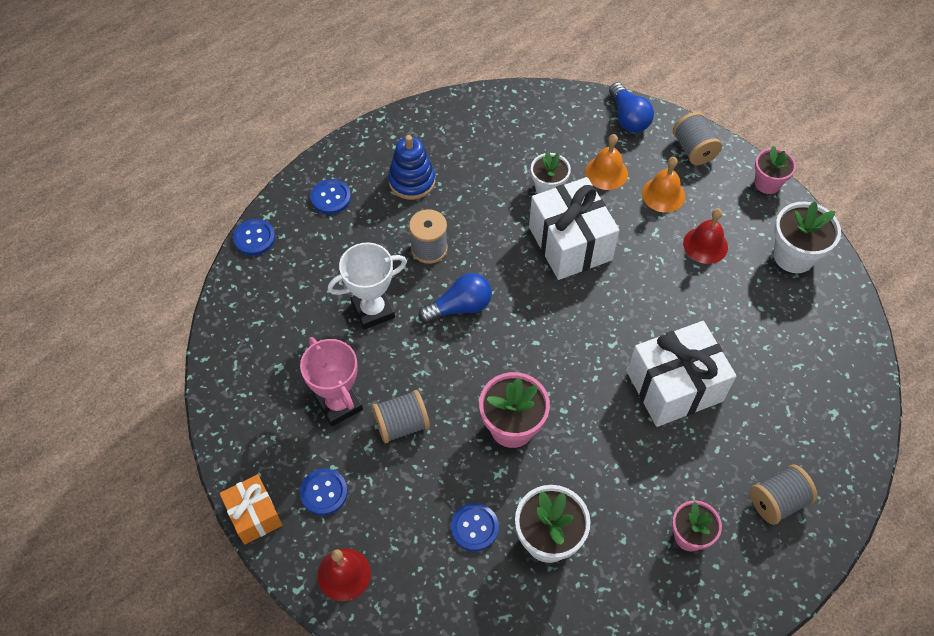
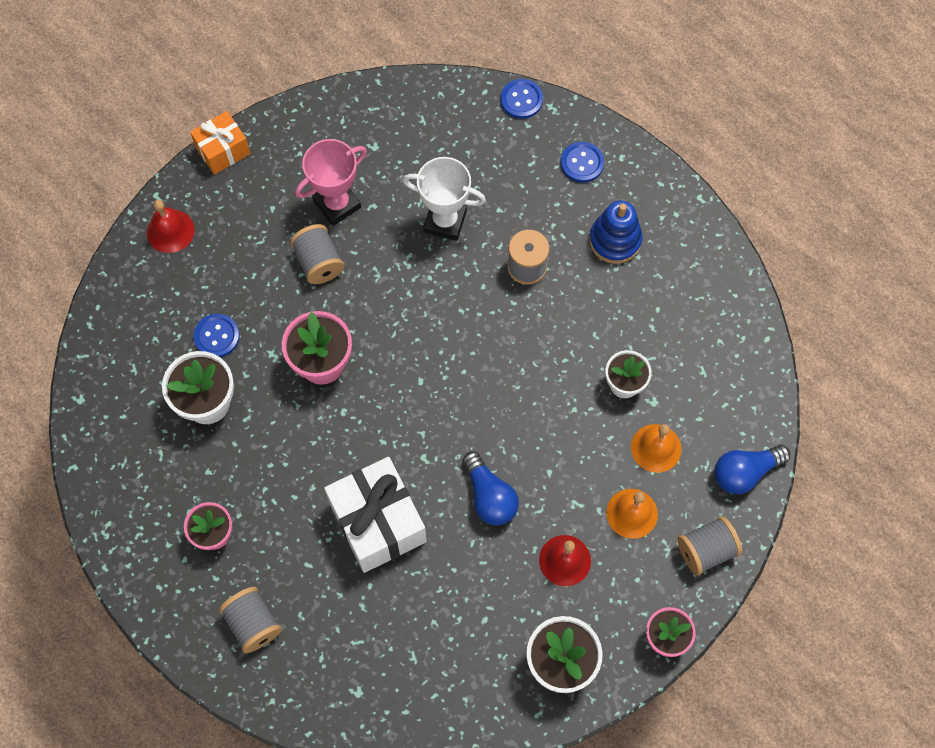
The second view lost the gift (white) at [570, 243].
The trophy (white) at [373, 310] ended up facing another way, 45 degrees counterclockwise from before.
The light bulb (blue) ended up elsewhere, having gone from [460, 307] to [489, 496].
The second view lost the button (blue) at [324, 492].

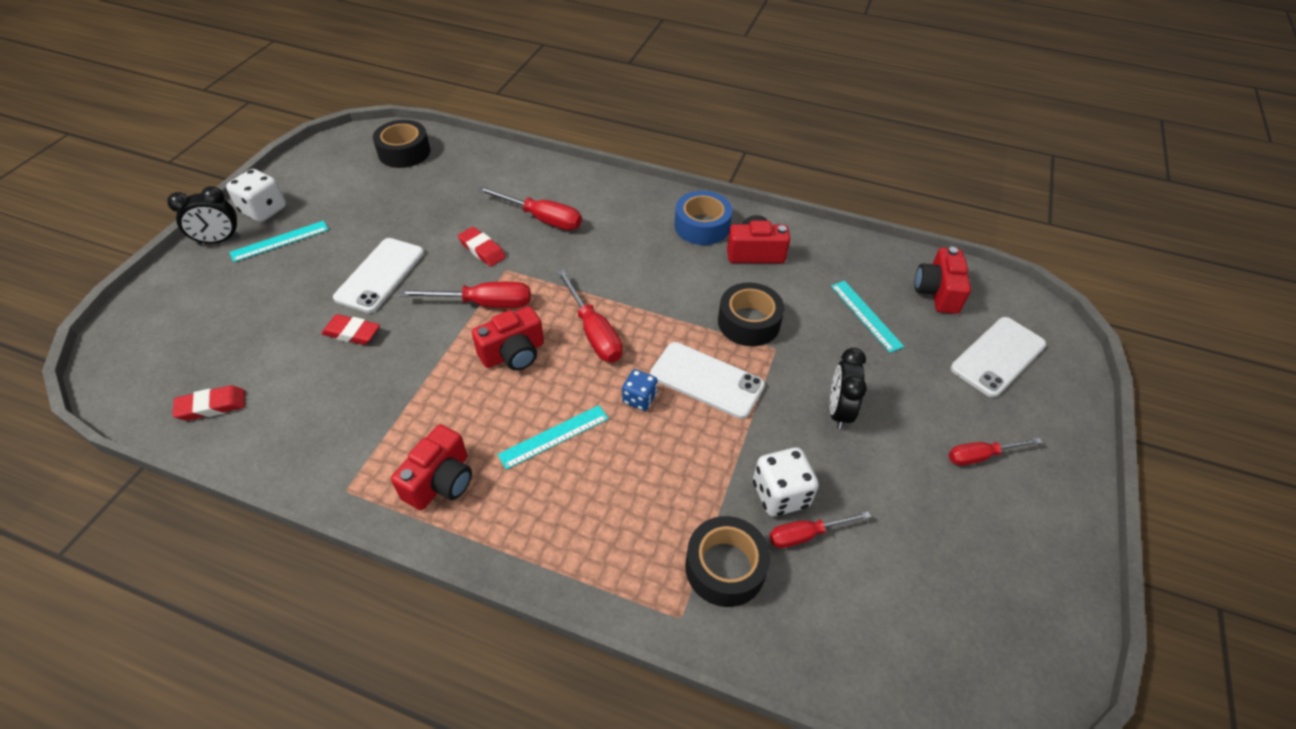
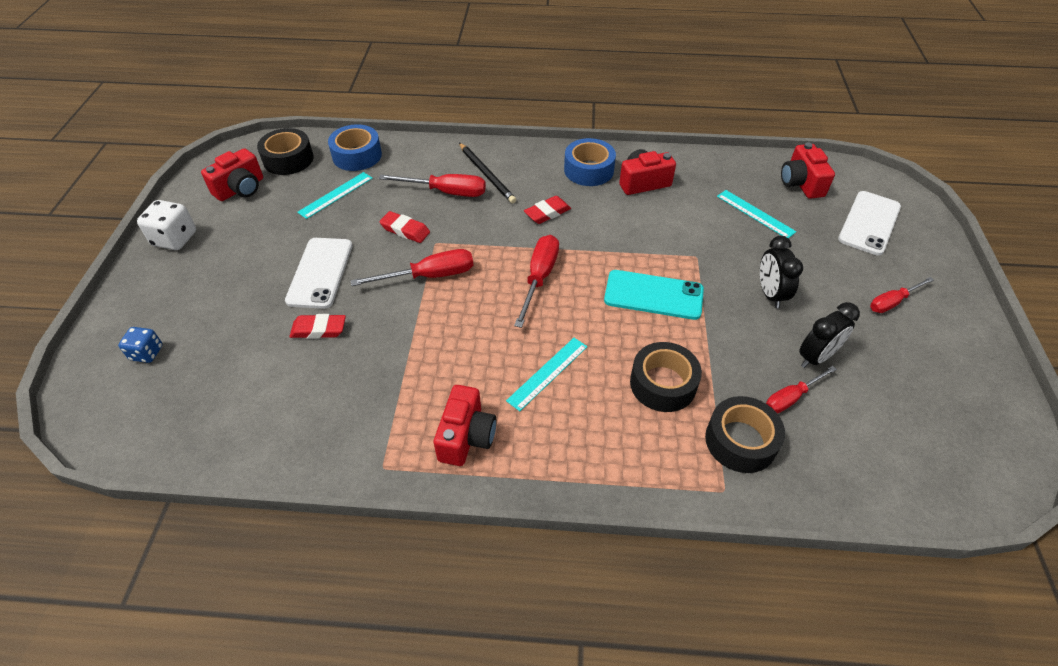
The clock (black) ended up elsewhere, having gone from [219, 240] to [816, 357].
The ruler (turquoise) ended up elsewhere, having gone from [280, 241] to [336, 195].
The screwdriver (red) at [593, 332] ended up facing another way, 120 degrees counterclockwise from before.
The tape (black) ended up elsewhere, having gone from [749, 322] to [663, 384].
The camera (red) ended up elsewhere, having gone from [513, 353] to [241, 189].
What was the phone (white) at [706, 380] turned into the phone (turquoise) at [653, 295].
The dice (blue) ended up elsewhere, having gone from [639, 399] to [147, 353].
The eraser (red) ended up elsewhere, having gone from [212, 406] to [547, 213].
The second view lost the dice (white) at [780, 494].
The second view gained the tape (blue) at [357, 155].
The second view gained the pencil (black) at [486, 175].

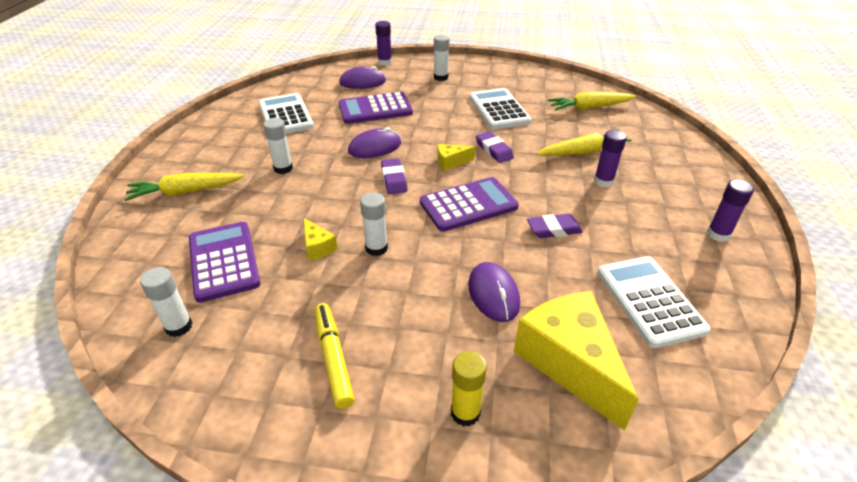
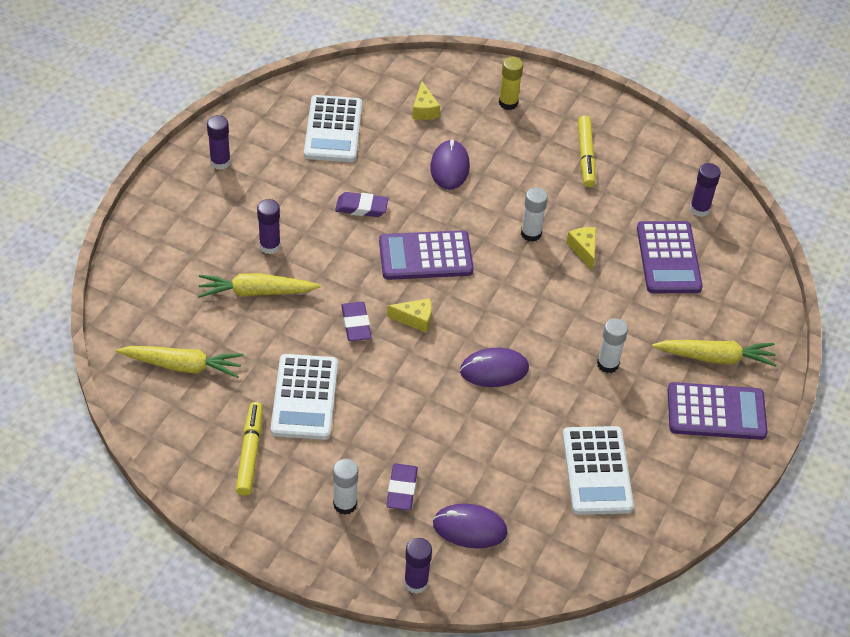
The calculator (purple) ended up elsewhere, having gone from [375, 109] to [716, 412].
The eraser (purple) ended up elsewhere, having gone from [394, 179] to [402, 489].
What was the glue stick (white) at [179, 326] turned into the glue stick (purple) at [699, 209].
The size of the cheese (yellow) at [569, 363] changed by a factor of 0.44.
The second view gained the marker (yellow) at [250, 453].

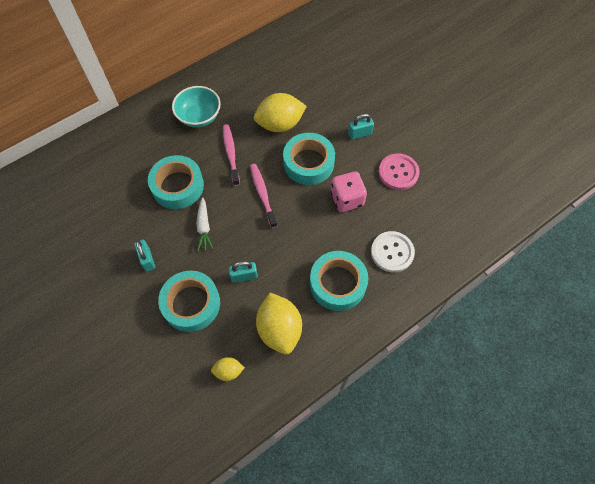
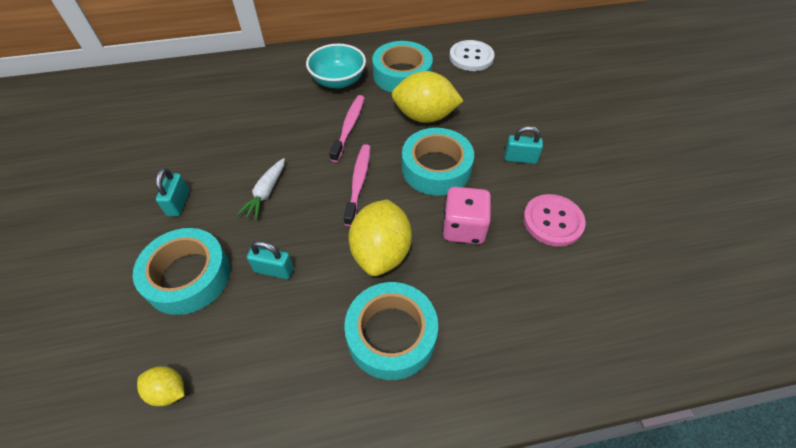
The tape (turquoise) ended up elsewhere, having gone from [177, 186] to [402, 74].
The button (white) ended up elsewhere, having gone from [392, 252] to [471, 57].
The lemon (yellow) ended up elsewhere, having gone from [279, 329] to [381, 252].

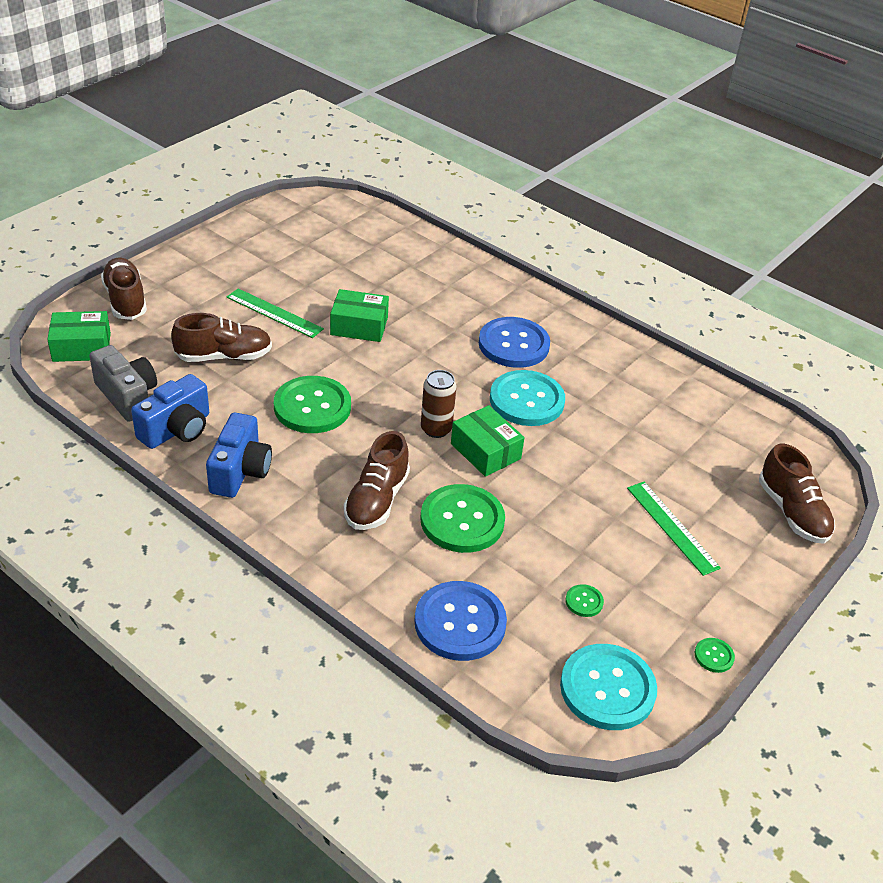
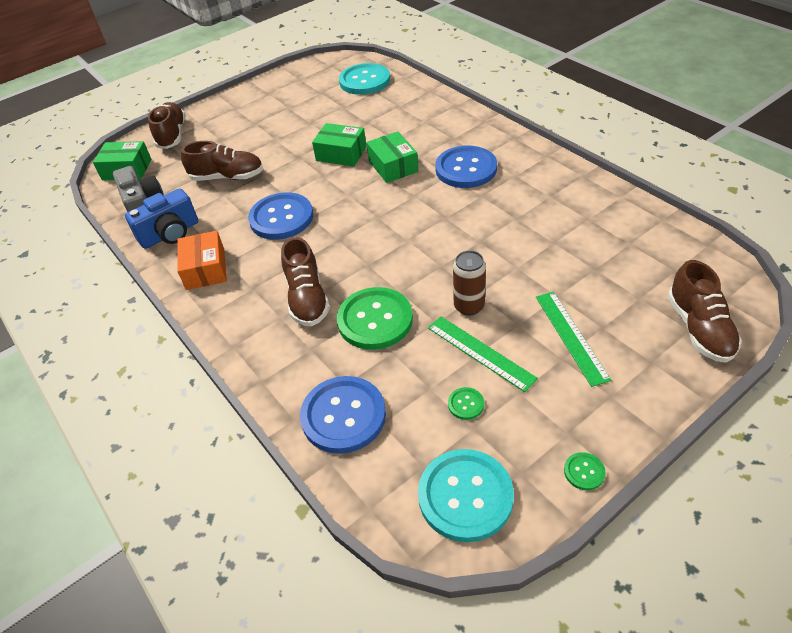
The ruler (green) ended up elsewhere, having gone from [274, 313] to [480, 352].
The can (brown) ended up elsewhere, having gone from [436, 429] to [469, 306].
The button (turquoise) ended up elsewhere, having gone from [526, 400] to [364, 81].
What was the button (green) at [312, 407] turned into the button (blue) at [281, 218].
The box (green) ended up elsewhere, having gone from [485, 451] to [393, 166].
Where the camera (blue) stood at [240, 471], the box (orange) came to stand at [205, 269].
The shoe (brown) at [377, 500] ended up facing another way, 45 degrees counterclockwise from before.

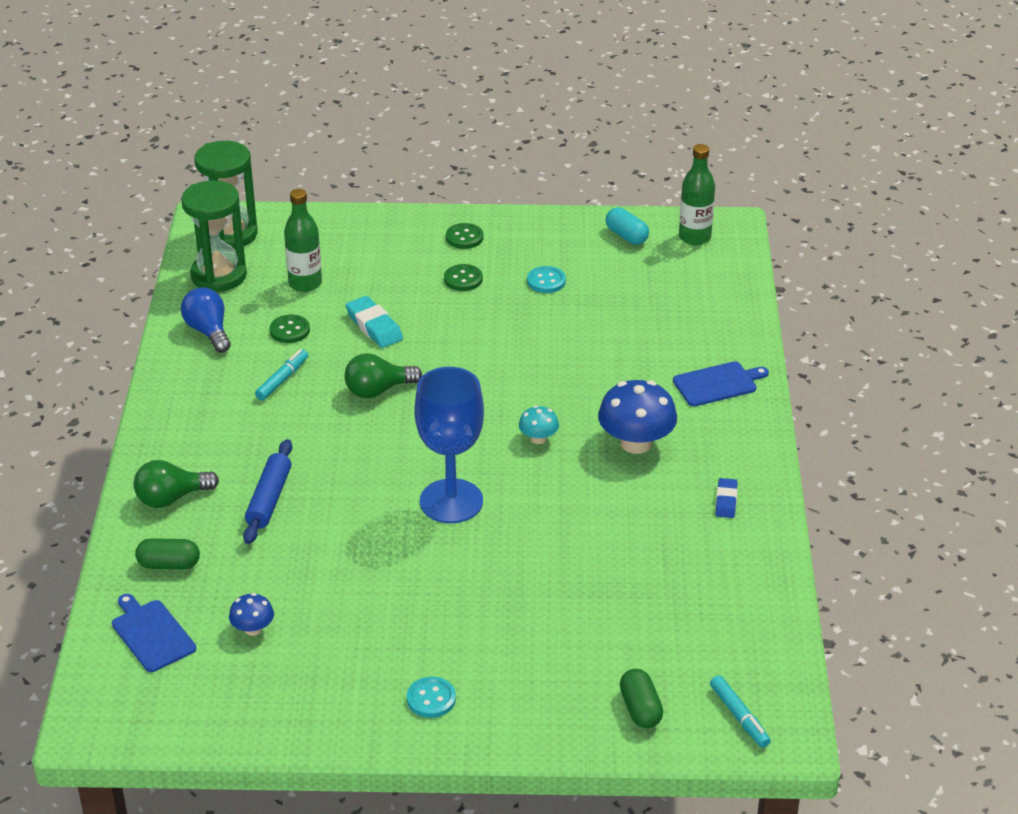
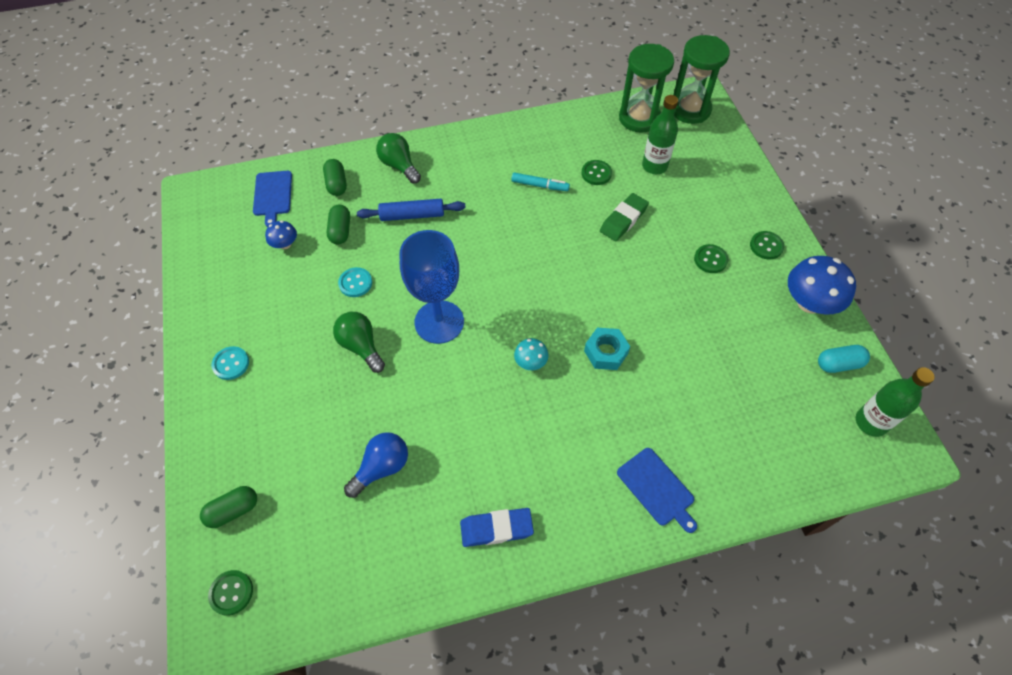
The capsule (turquoise) at [626, 236] ended up facing another way, 45 degrees clockwise from before.
The button (turquoise) ended up elsewhere, having gone from [546, 281] to [355, 283].
The light bulb (blue) ended up elsewhere, having gone from [208, 331] to [382, 468].
What was the eraser (turquoise) at [374, 326] turned into the eraser (green) at [623, 220].
The light bulb (green) ended up elsewhere, having gone from [378, 390] to [361, 346].
The mushroom (blue) ended up elsewhere, having gone from [636, 443] to [809, 302].
The size of the eraser (blue) at [726, 501] changed by a factor of 1.60.
The cutting board (blue) at [151, 634] ended up facing another way, 135 degrees clockwise from before.
Where the marker (turquoise) stood at [739, 716], the button (green) came to stand at [231, 593].
The second view gained the capsule (green) at [340, 231].
The second view gained the nut (turquoise) at [606, 352].

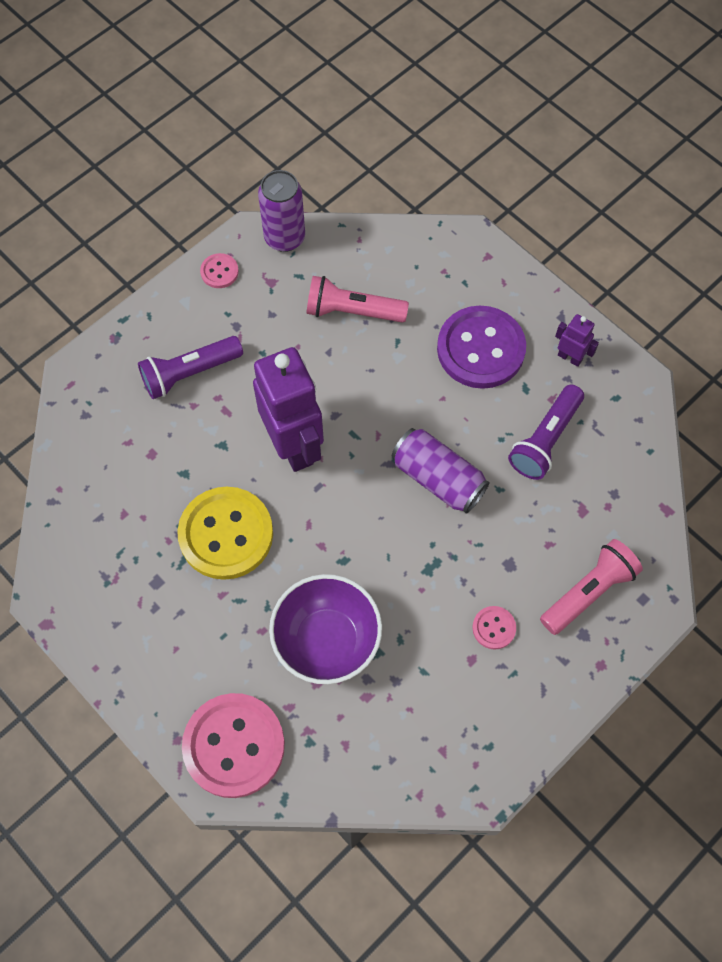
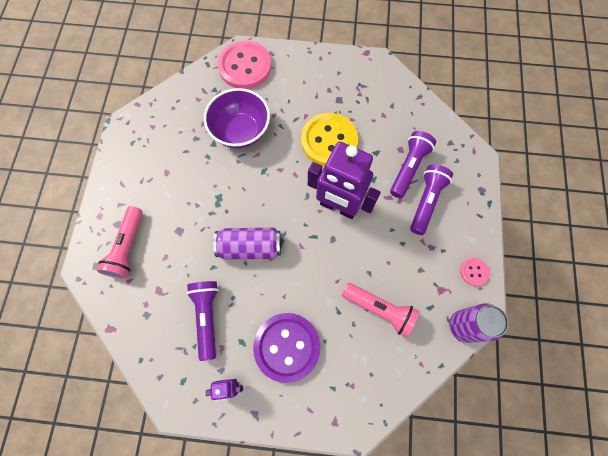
The flashlight (pink) at [352, 311] ended up facing another way, 60 degrees clockwise from before.
The second view lost the button (pink) at [494, 628].
The second view gained the flashlight (purple) at [408, 168].

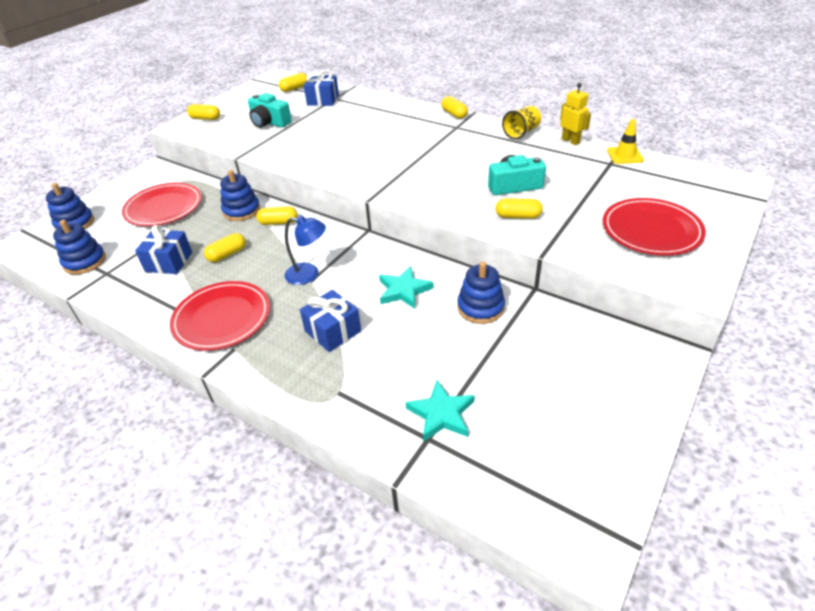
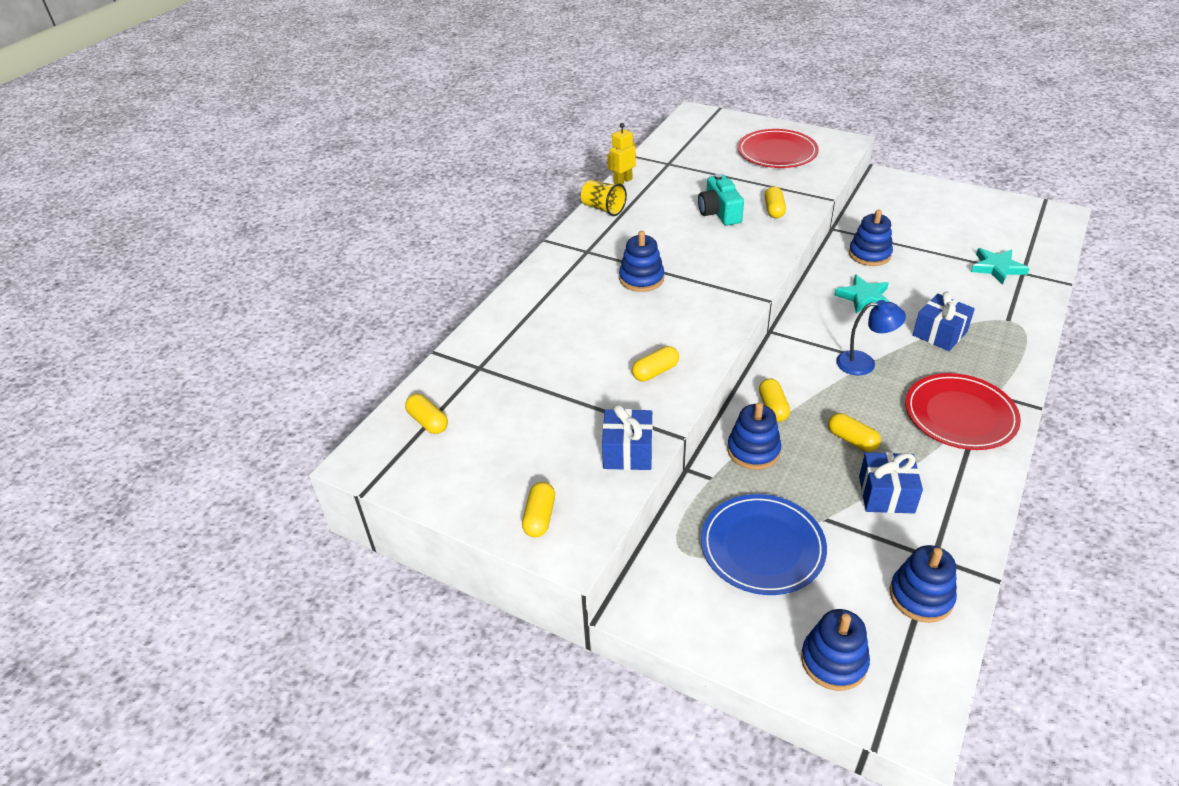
The gift (blue) ended up elsewhere, having gone from [323, 100] to [627, 452].
The second view lost the camera (turquoise) at [269, 122].
The capsule (yellow) ended up elsewhere, having gone from [454, 114] to [655, 372].
The second view lost the traffic cone (yellow) at [625, 155].
What was the plate (red) at [164, 207] turned into the plate (blue) at [762, 547].
The lamp (blue) at [309, 274] ended up facing another way, 90 degrees clockwise from before.
The second view gained the stacking toy (blue) at [641, 279].

